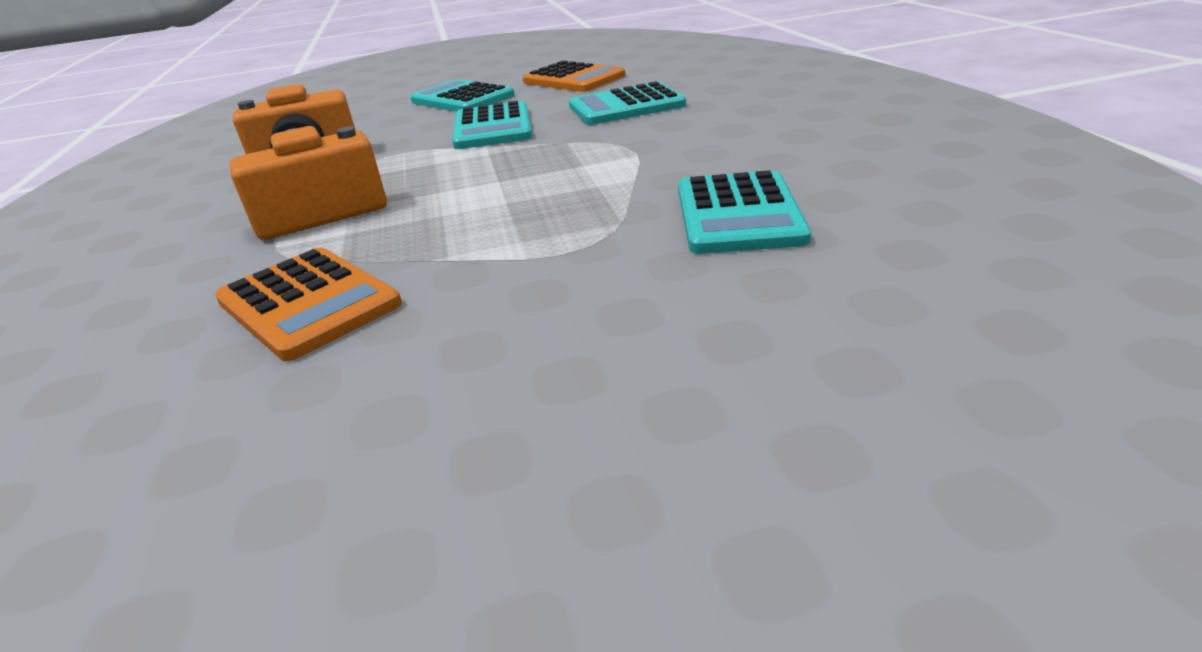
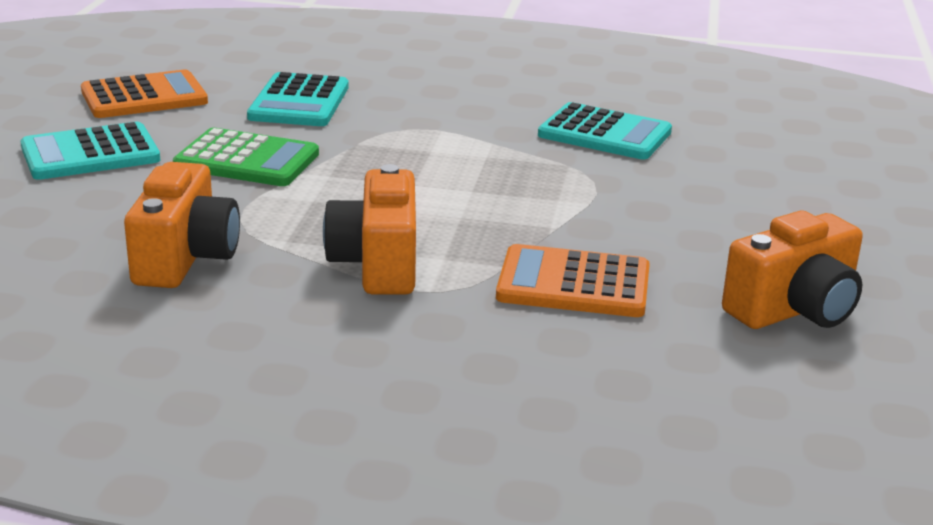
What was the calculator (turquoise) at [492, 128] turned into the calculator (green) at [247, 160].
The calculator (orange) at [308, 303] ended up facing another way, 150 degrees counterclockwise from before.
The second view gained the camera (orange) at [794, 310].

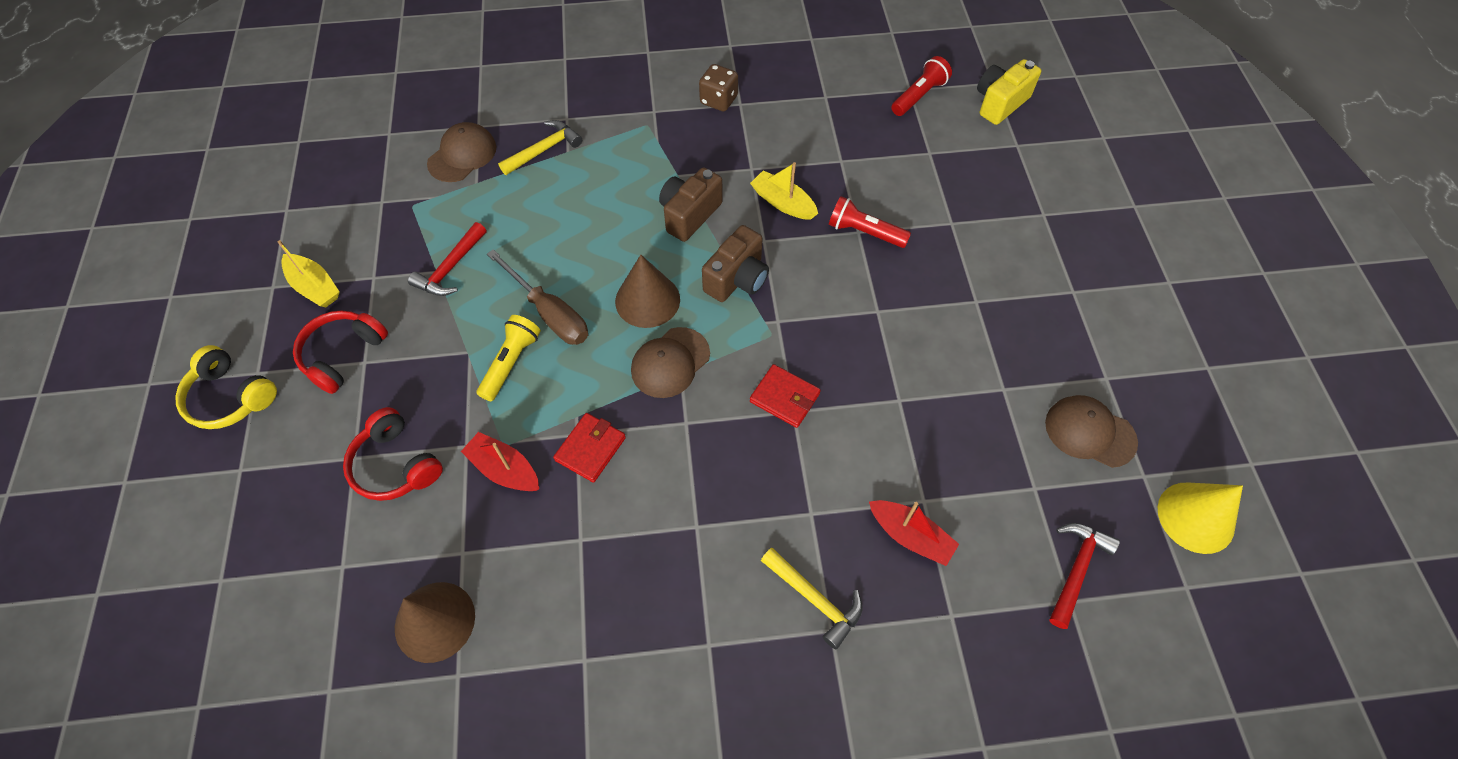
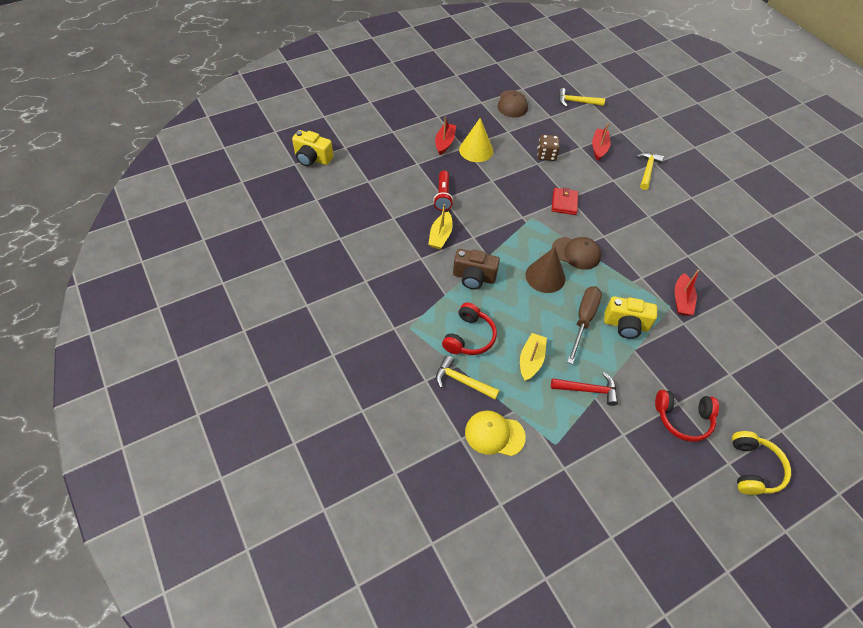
The second view lost the flashlight (red) at [919, 96].
The dice (brown) ended up elsewhere, having gone from [718, 100] to [546, 155].
What was the cap (brown) at [462, 155] turned into the cap (yellow) at [494, 434].
The second view lost the camera (brown) at [737, 279].
The boat (yellow) ended up elsewhere, having gone from [315, 287] to [531, 360].
Where the flashlight (yellow) stood at [511, 363], the camera (yellow) came to stand at [625, 325].
The headphones (red) ended up elsewhere, having gone from [395, 465] to [469, 337].
The second view lost the wallet (red) at [590, 449].
The cone (yellow) ended up elsewhere, having gone from [1196, 517] to [476, 150].
What was the hammer (red) at [1076, 570] turned into the hammer (yellow) at [576, 102].
The second view lost the cone (brown) at [435, 621].
The second view gained the boat (red) at [444, 143].

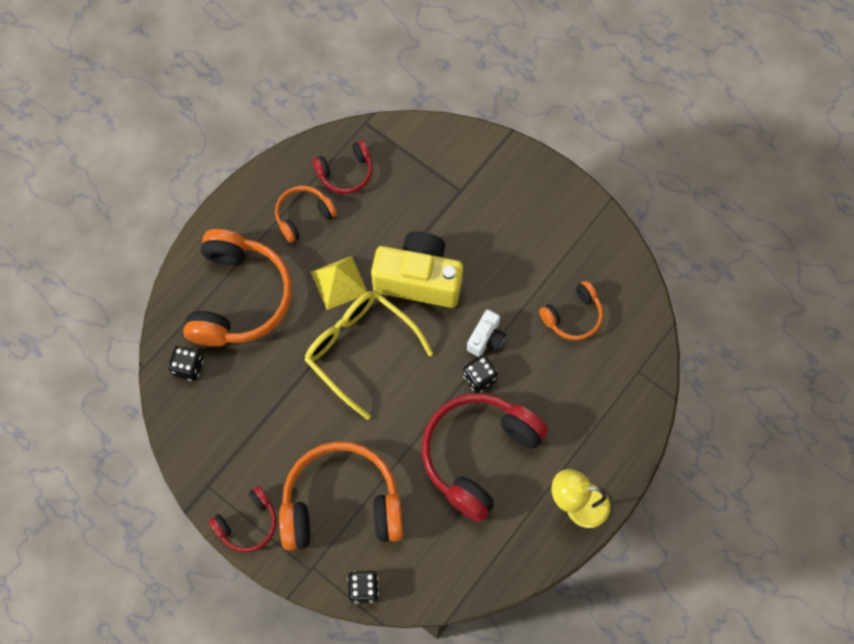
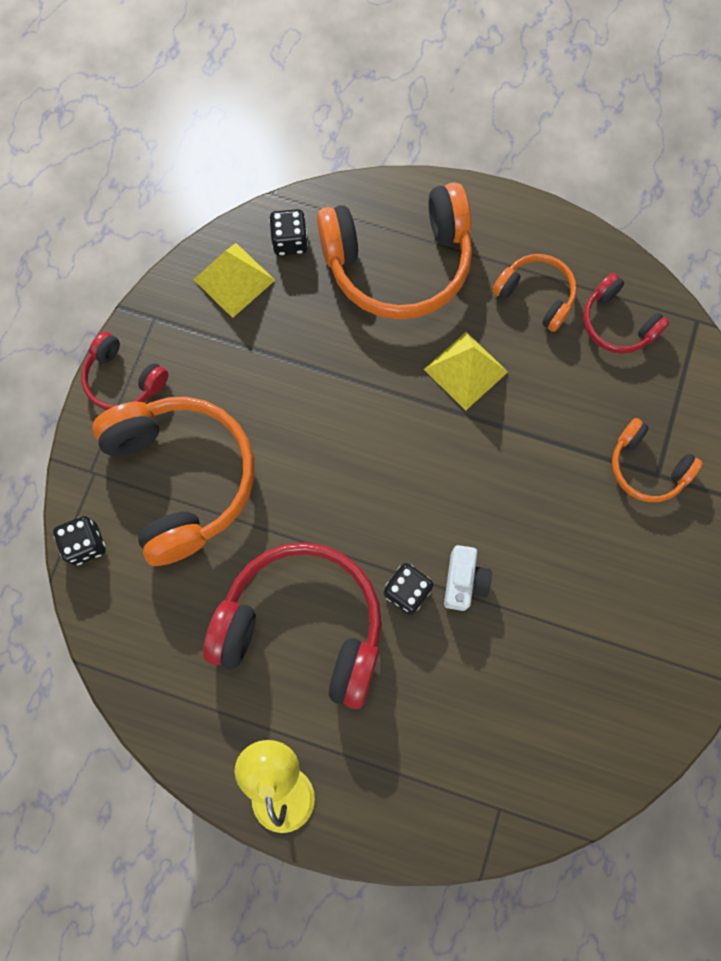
The second view lost the camera (yellow) at [419, 279].
The headphones (orange) ended up elsewhere, having gone from [573, 316] to [646, 467].
The second view lost the glasses (yellow) at [360, 349].
The camera (white) at [486, 339] ended up facing another way, 90 degrees counterclockwise from before.
The second view gained the pyramid (yellow) at [234, 279].

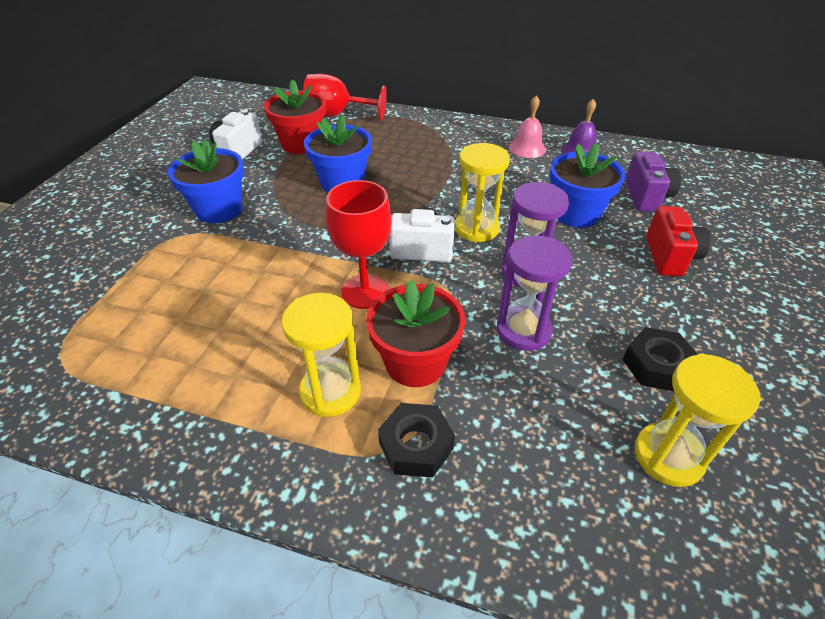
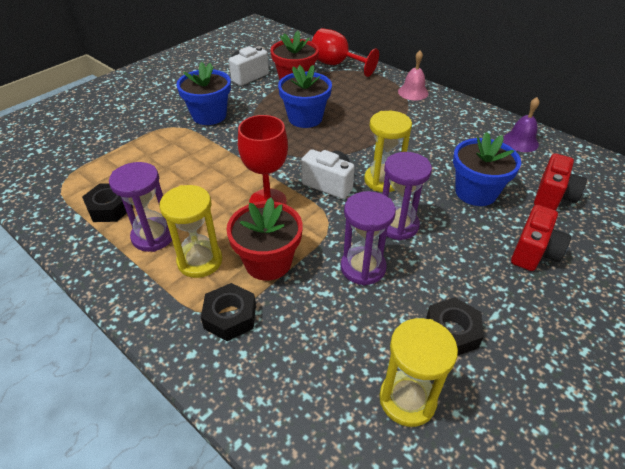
The bell (pink) ended up elsewhere, having gone from [527, 148] to [413, 92].
What was the camera (purple) at [646, 197] turned into the camera (red) at [553, 196].
The second view gained the hourglass (purple) at [153, 236].
The second view gained the nut (black) at [110, 208].

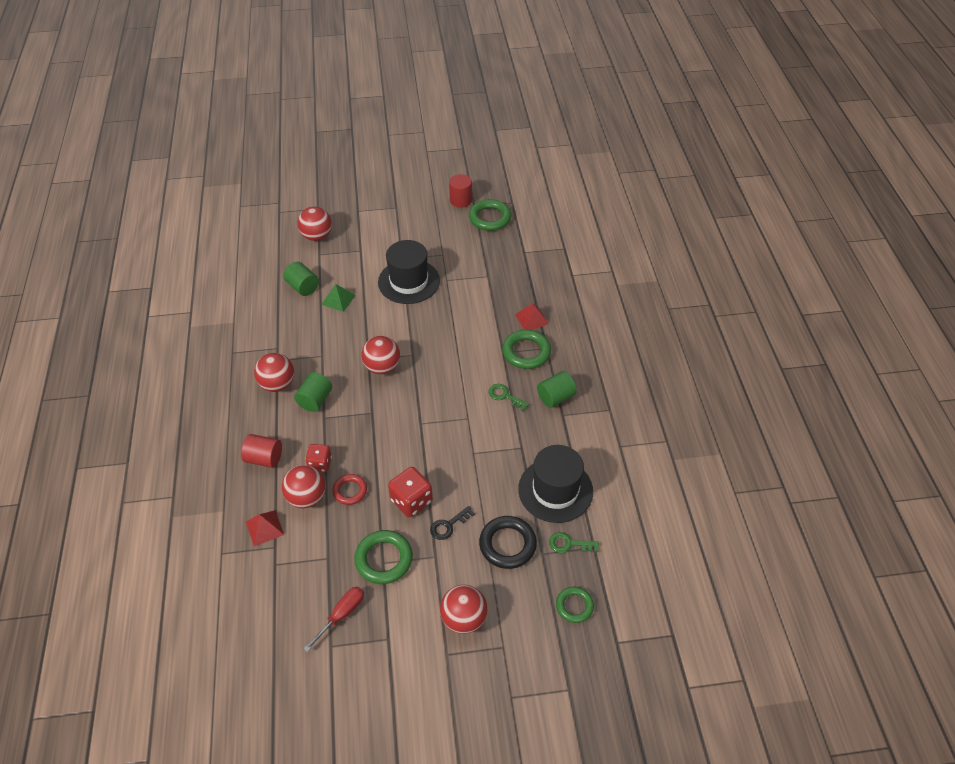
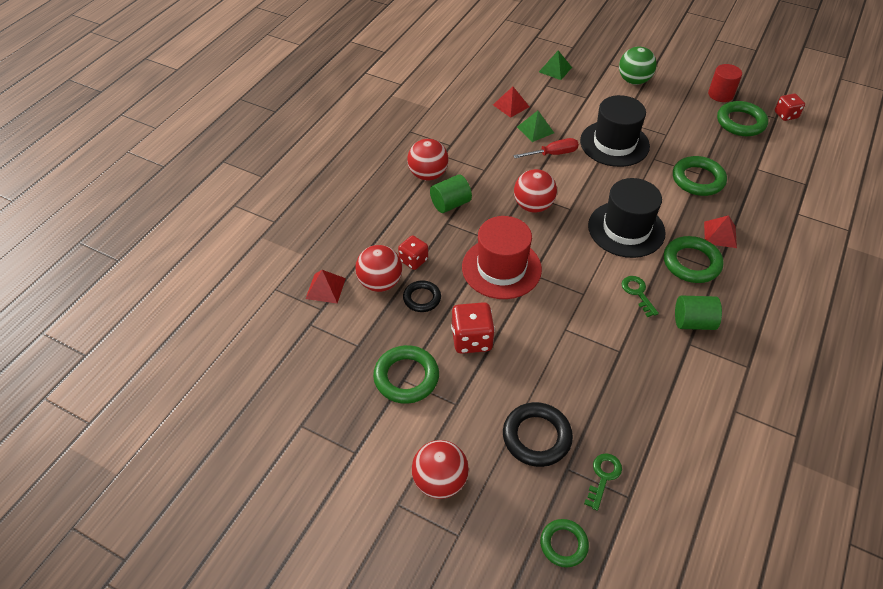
Where the ball (red) stood at [317, 236], the pyramid (green) came to stand at [555, 69].
Where the cylinder (green) stood at [303, 287], the pyramid (red) came to stand at [511, 105].
The second view lost the cylinder (red) at [264, 458].
The hat (black) ended up elsewhere, having gone from [555, 490] to [626, 229].
What was the ring (red) at [350, 491] turned into the ring (black) at [422, 298].
The second view lost the key (black) at [448, 525].
The key (green) at [569, 544] ended up facing another way, 75 degrees clockwise from before.
The screwdriver (red) ended up elsewhere, having gone from [341, 615] to [552, 154].
The second view gained the ball (green) at [633, 81].
The second view gained the dice (red) at [786, 115].
The second view gained the ring (green) at [698, 179].
The second view gained the hat (red) at [501, 268].

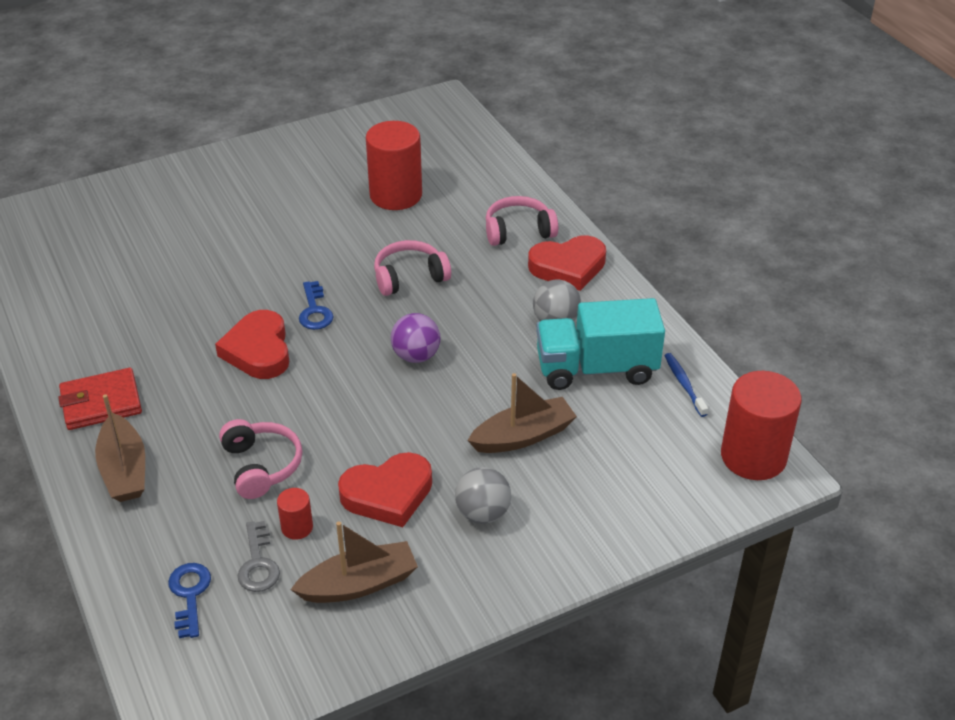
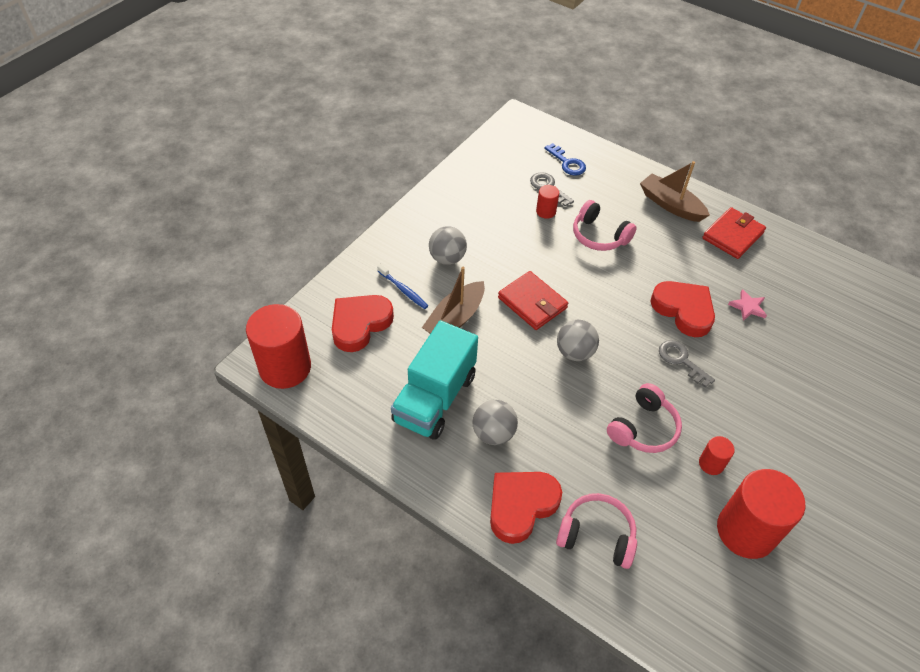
The headphones (pink) at [518, 231] ended up facing another way, 120 degrees counterclockwise from before.
What was the key (blue) at [315, 310] turned into the key (grey) at [681, 361].
The truck (turquoise) at [596, 369] ended up facing another way, 150 degrees clockwise from before.
What was the ball (purple) at [416, 356] turned into the ball (grey) at [574, 352].
The toothbrush (blue) ended up elsewhere, having gone from [684, 384] to [403, 290].
The heart (red) ended up elsewhere, having gone from [388, 494] to [360, 324].
The second view lost the boat (brown) at [359, 584].
The second view gained the wallet (red) at [532, 303].
The second view gained the star (pink) at [748, 307].
The second view gained the cylinder (red) at [711, 464].

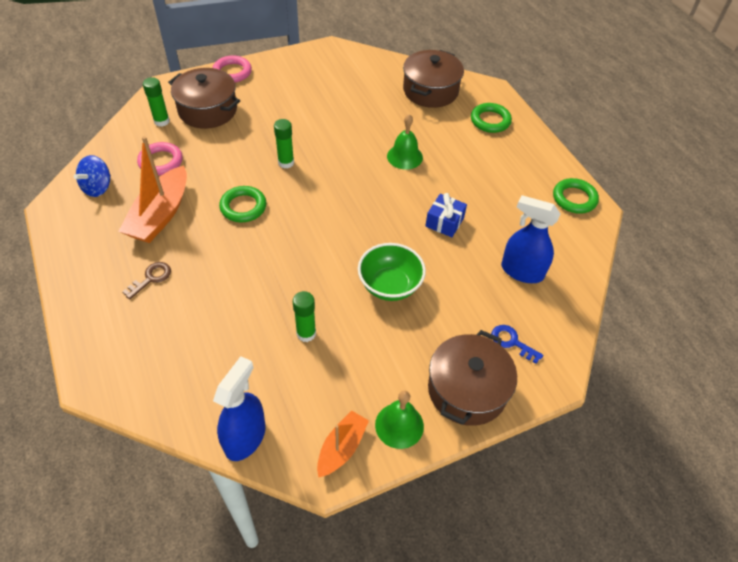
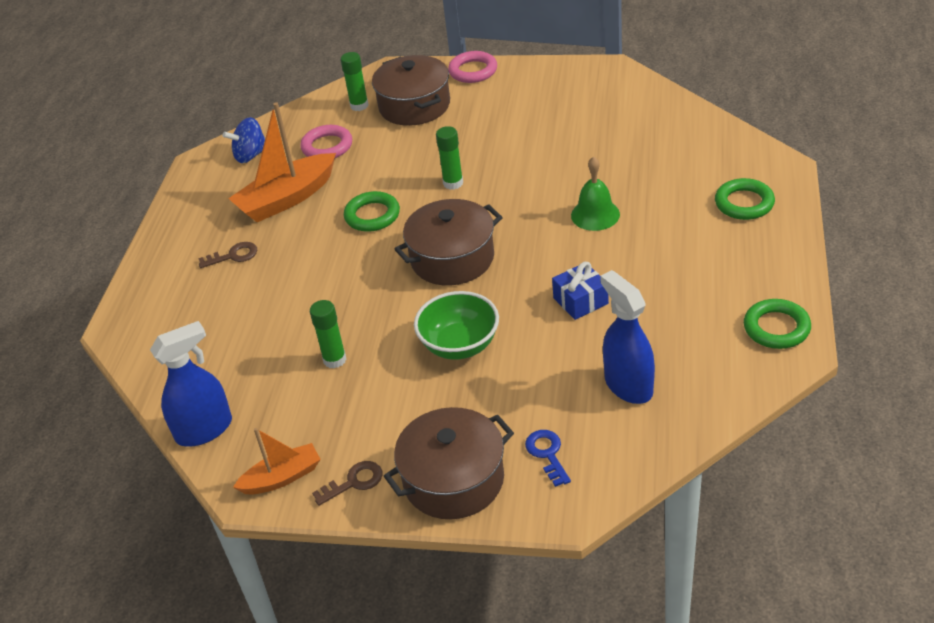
The pot (brown) ended up elsewhere, having gone from [430, 90] to [452, 258].
Where the bell (green) stood at [399, 425], the key (brown) came to stand at [354, 482].

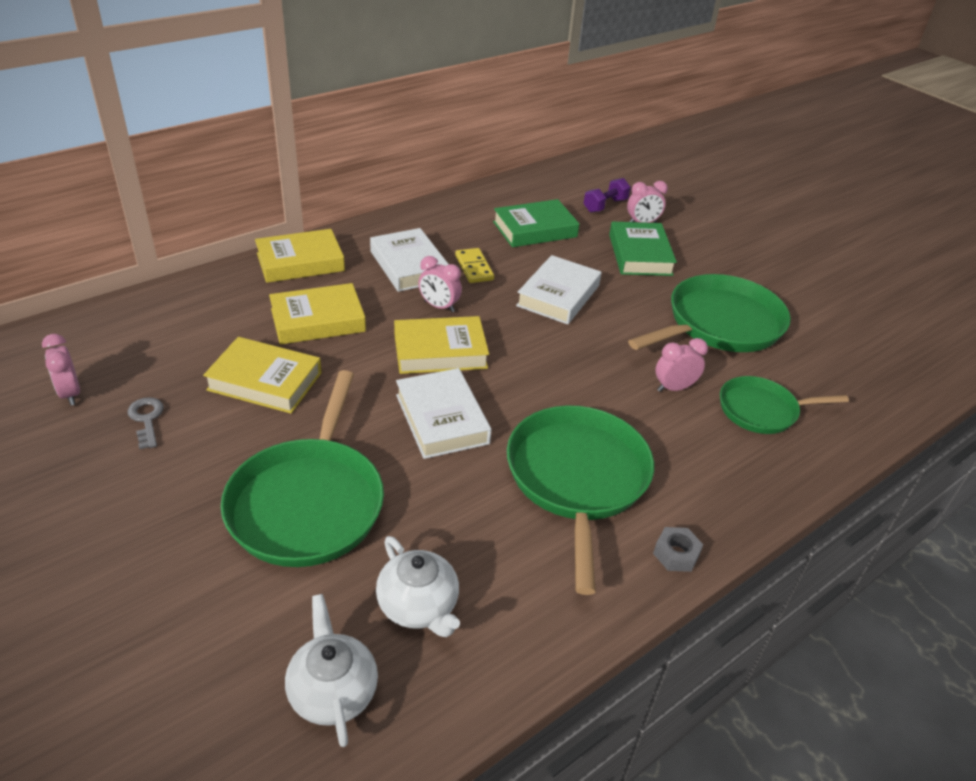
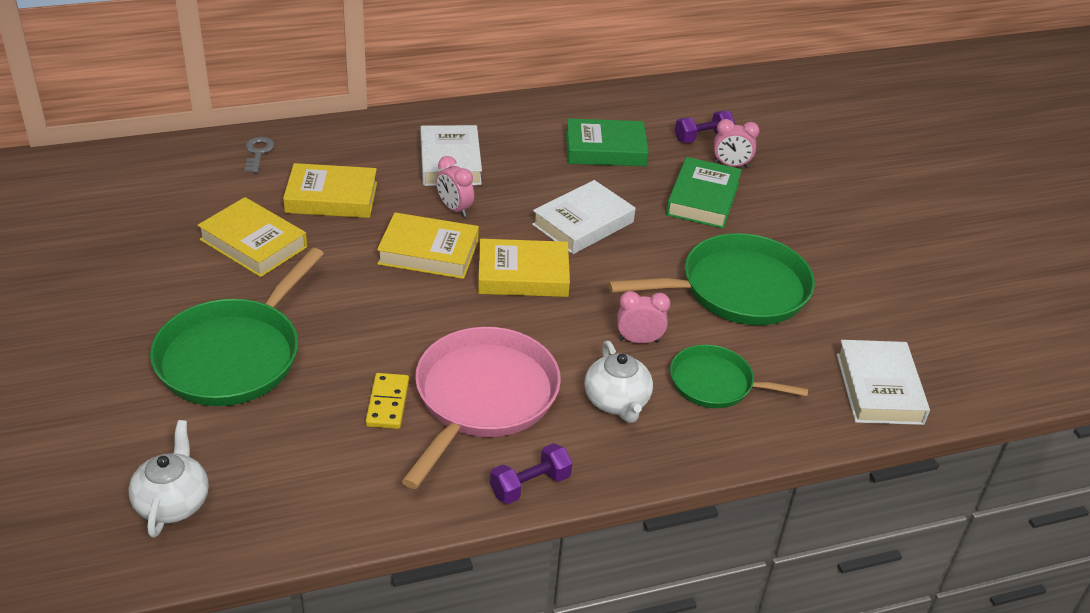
The book (yellow) ended up elsewhere, having gone from [300, 262] to [523, 275].
The domino (yellow) ended up elsewhere, having gone from [474, 268] to [387, 403].
The second view lost the clock (pink) at [70, 394].
The book (white) ended up elsewhere, having gone from [442, 419] to [879, 388].
The key (grey) ended up elsewhere, having gone from [146, 419] to [258, 153].
What was the pan (green) at [577, 478] turned into the pan (pink) at [483, 397].
Where the nut (grey) stood at [676, 554], the dumbbell (purple) came to stand at [530, 485].
The teapot (white) ended up elsewhere, having gone from [419, 606] to [617, 402].

